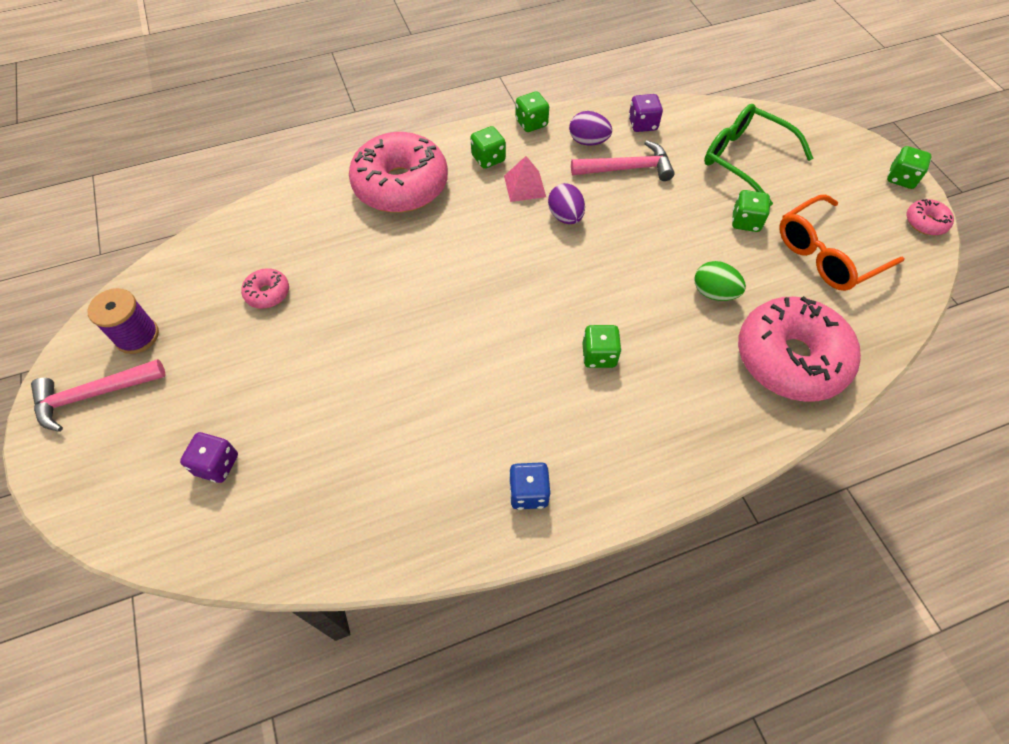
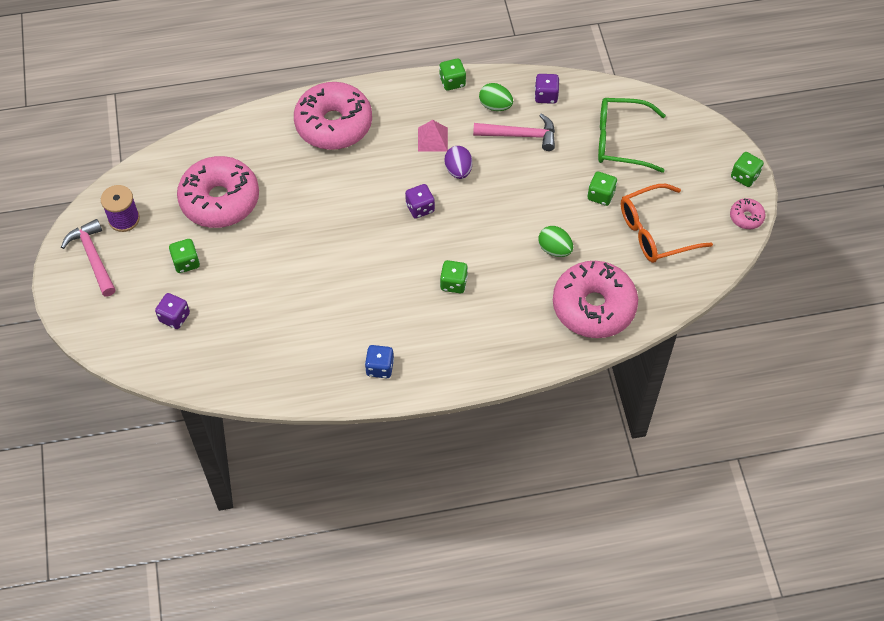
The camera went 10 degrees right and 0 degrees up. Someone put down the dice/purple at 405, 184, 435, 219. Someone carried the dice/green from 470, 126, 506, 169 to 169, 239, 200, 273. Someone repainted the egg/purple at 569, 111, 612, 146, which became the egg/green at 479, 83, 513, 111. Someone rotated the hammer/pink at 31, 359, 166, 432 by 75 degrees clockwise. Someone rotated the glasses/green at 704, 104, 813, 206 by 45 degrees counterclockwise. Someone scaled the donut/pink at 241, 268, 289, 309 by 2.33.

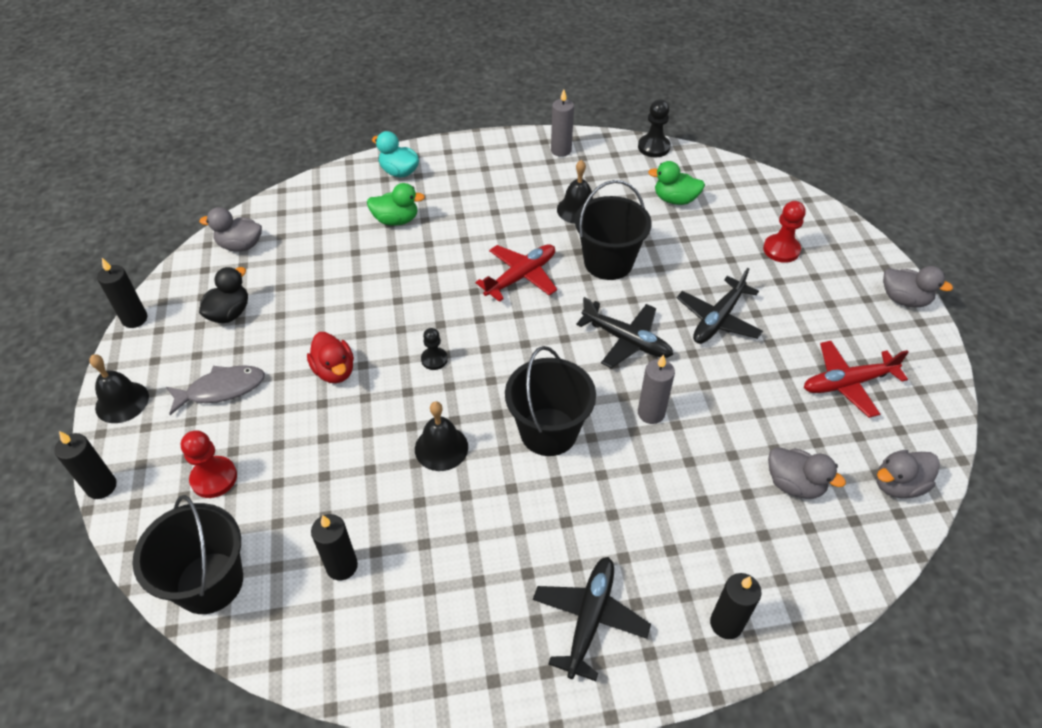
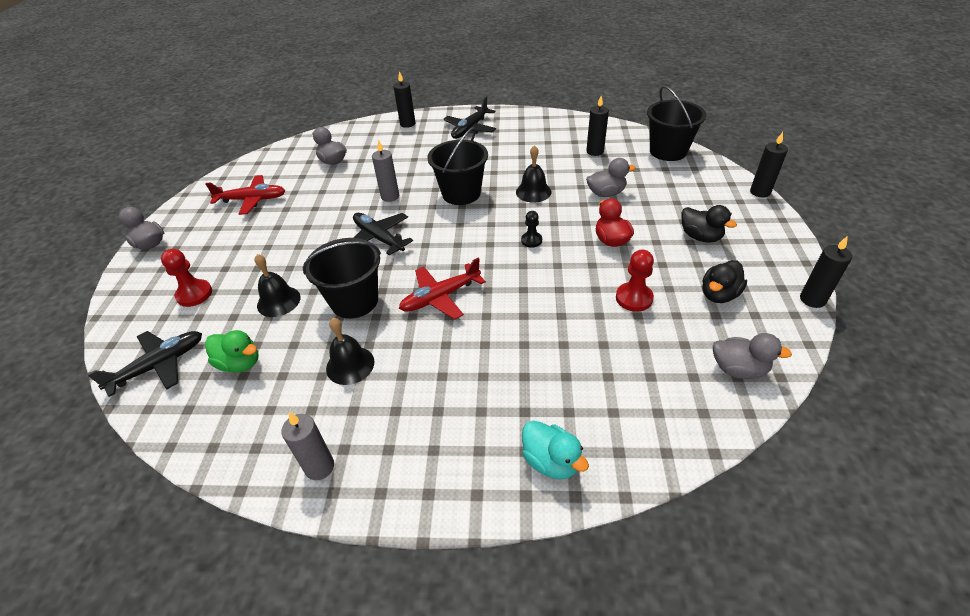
The camera went 165 degrees left and 5 degrees down. Someone took away the duck/green at 367, 183, 425, 226. Someone took away the pawn/black at 638, 100, 671, 157. Someone carried the bell/black from 89, 354, 149, 423 to 254, 254, 300, 317. Someone carried the pawn/red from 181, 431, 237, 498 to 616, 250, 654, 312. Someone carried the plane/black from 677, 268, 763, 344 to 87, 331, 202, 397. Someone carried the duck/grey from 876, 450, 940, 498 to 586, 158, 636, 197. Someone swapped the fish/grey at 166, 365, 265, 415 for the duck/black at 681, 205, 737, 243.

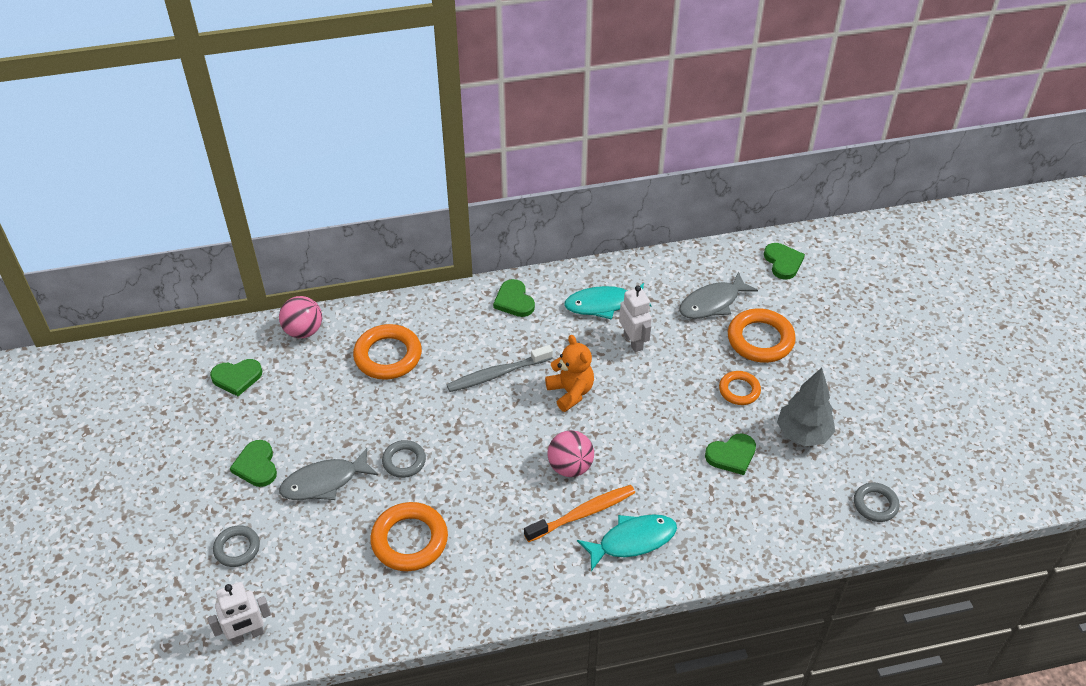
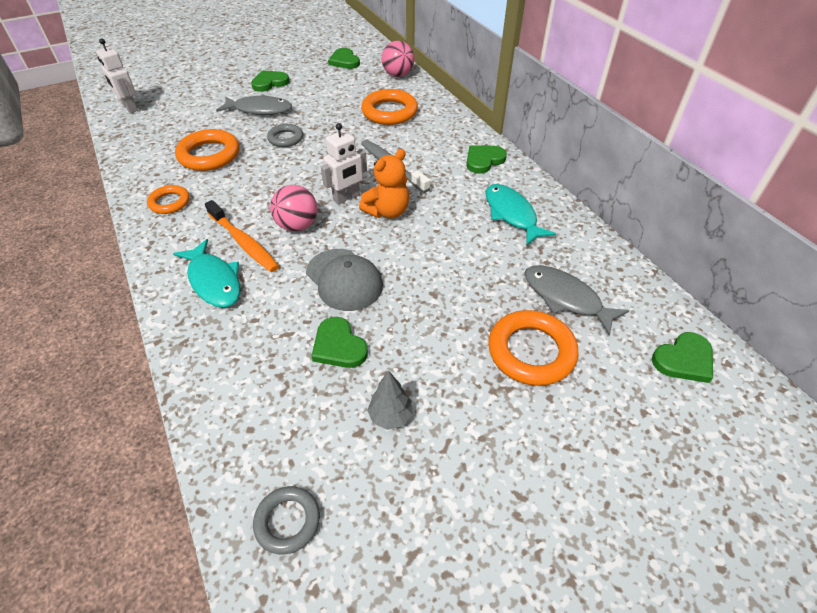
The camera went 75 degrees right and 0 degrees up. Someone took away the ring/grey at 213, 525, 260, 567. Someone put down the cap/grey at 306, 249, 383, 311. Someone carried the robot/white from 619, 286, 652, 352 to 321, 123, 367, 205. Someone carried the ring/orange from 719, 371, 761, 405 to 147, 185, 190, 214. Someone rotated the fish/grey at 279, 448, 378, 500 by 135 degrees clockwise. Someone scaled the tree/grey at 777, 368, 835, 446 by 0.58.

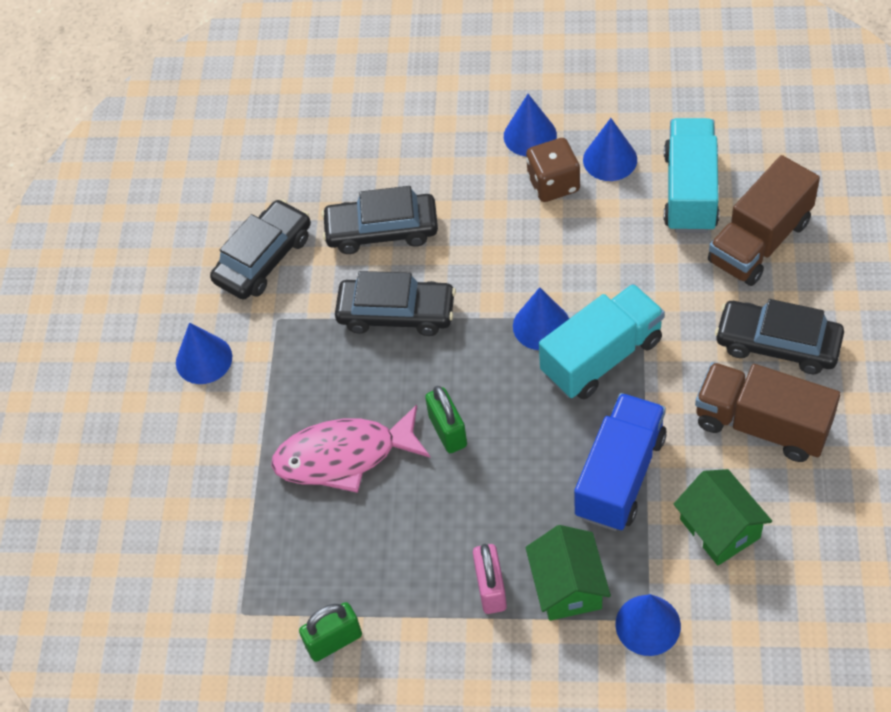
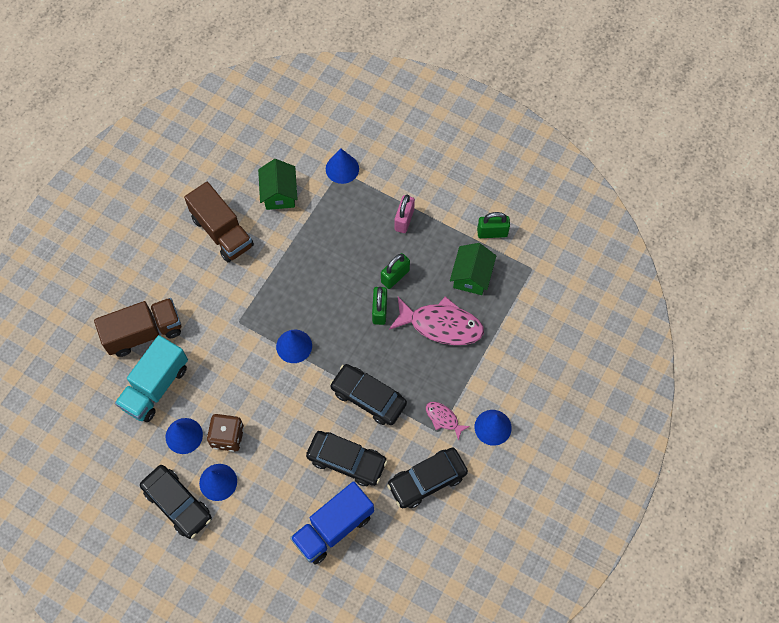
The camera went 160 degrees left and 10 degrees up. Someone took away the truck/turquoise at 539, 284, 665, 399. Someone put down the padlock/green at 381, 253, 410, 289. Someone put down the fish/pink at 426, 402, 470, 440. Someone carried the house/green from 526, 525, 611, 621 to 450, 243, 496, 295. Someone carried the truck/blue from 574, 393, 667, 531 to 290, 481, 374, 565. Someone carried the car/black from 715, 299, 844, 374 to 140, 465, 212, 539.

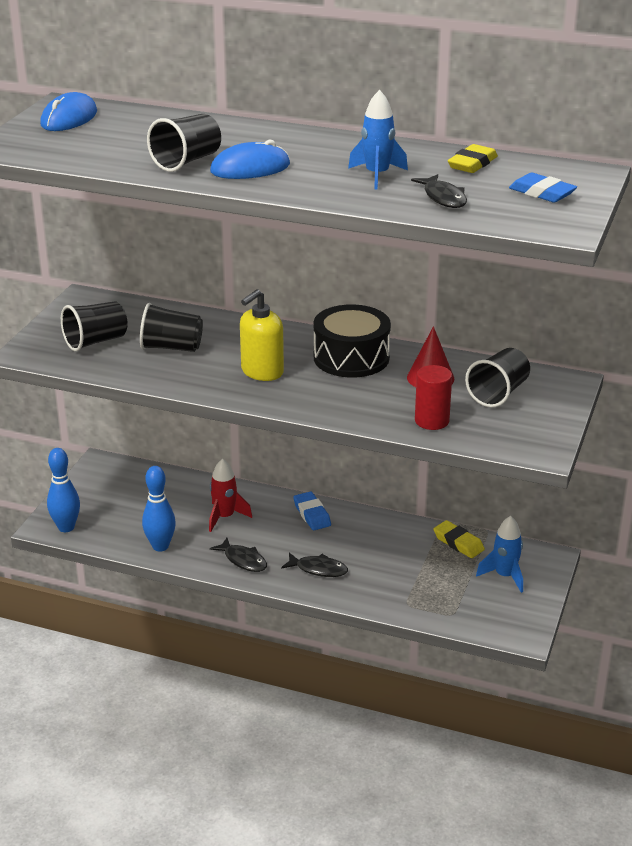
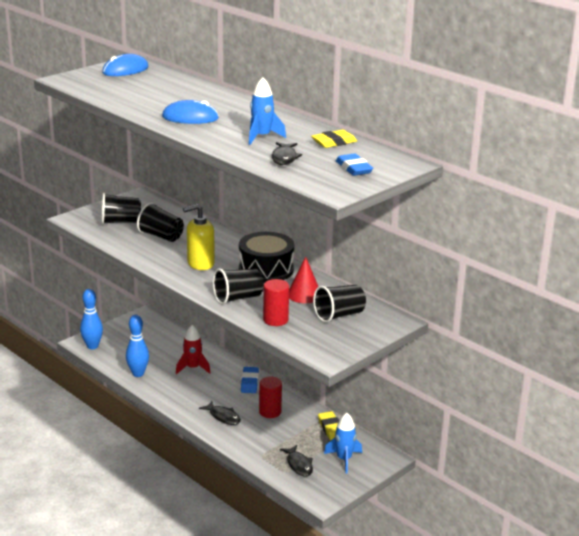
The camera went 25 degrees right and 5 degrees down. Someone put down the cylinder/red at 259, 377, 282, 418. Someone carried the cup/black from 147, 114, 221, 172 to 213, 268, 264, 304. Someone carried the fish/black from 210, 538, 267, 572 to 280, 445, 313, 477.

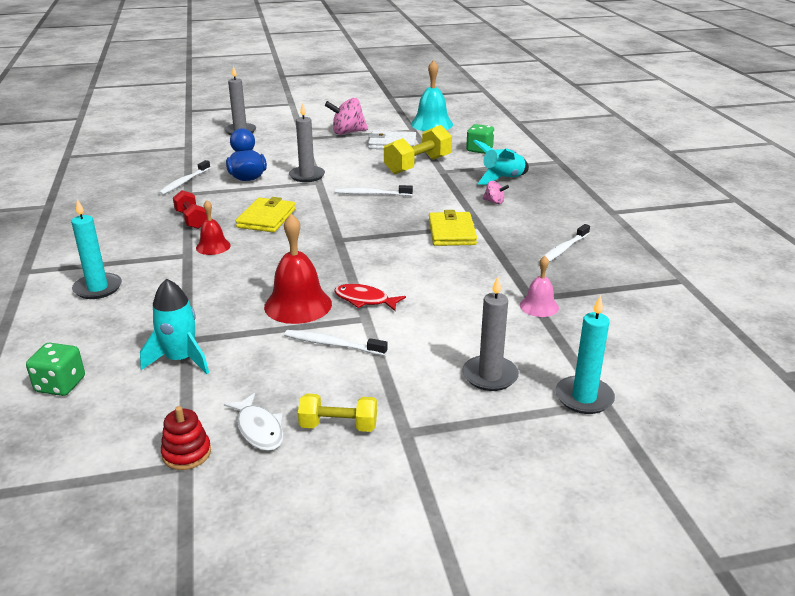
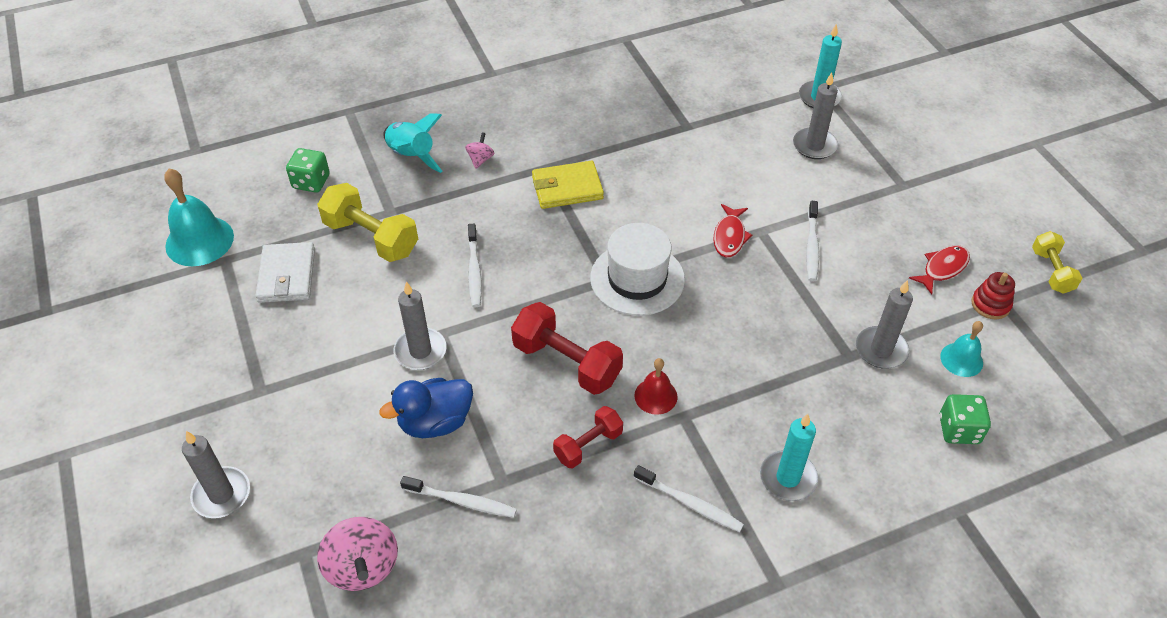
The camera went 100 degrees left and 20 degrees up. Someone took away the bell/red at 264, 214, 332, 324. Someone took away the bell/pink at 520, 256, 559, 317. Someone put down the hat/white at 590, 223, 685, 316. Someone put down the bell/turquoise at 940, 321, 983, 377. Someone carried the dumbbell/yellow from 298, 394, 377, 432 to 1032, 231, 1082, 294. Someone carried the spinning top/pink from 325, 98, 368, 135 to 317, 517, 398, 591. Someone carried the toothbrush/white from 538, 224, 590, 264 to 634, 465, 744, 532. Someone swapped the rocket/turquoise at 140, 279, 209, 374 for the candle/grey at 856, 280, 913, 369. Someone swapped the wallet/yellow at 236, 197, 296, 232 for the dumbbell/red at 511, 302, 623, 395. Someone repainted the fish/white at 224, 393, 283, 451, which became the fish/red at 909, 245, 970, 295.

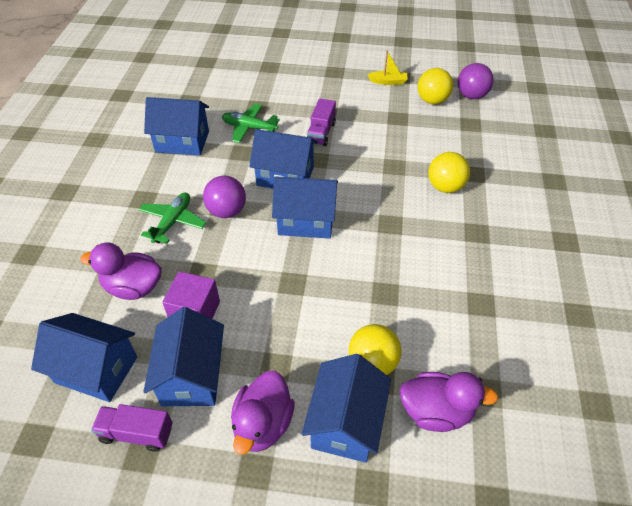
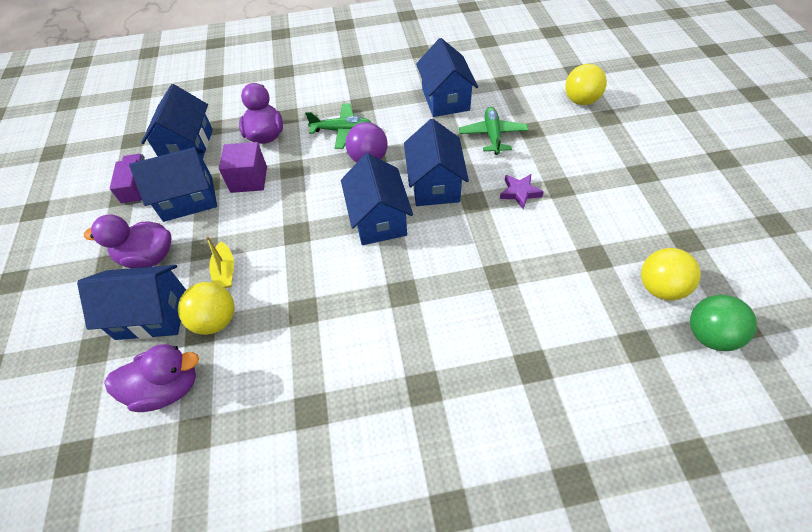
The camera went 75 degrees right and 5 degrees up. Someone carried the boat/yellow from 367, 50, 407, 85 to 206, 236, 234, 288. Someone carried the ball/yellow from 428, 152, 470, 193 to 565, 64, 607, 105. Someone swapped the truck/purple at 307, 98, 336, 146 for the star/purple at 500, 174, 544, 209. Someone repainted the ball/purple at 458, 63, 494, 99, which became the ball/green at 690, 295, 757, 351. Someone rotated the duck/purple at 400, 372, 498, 432 by 90 degrees counterclockwise.

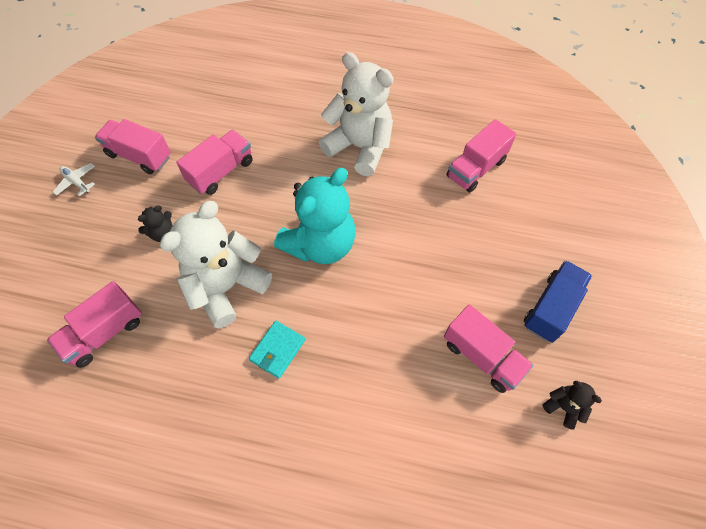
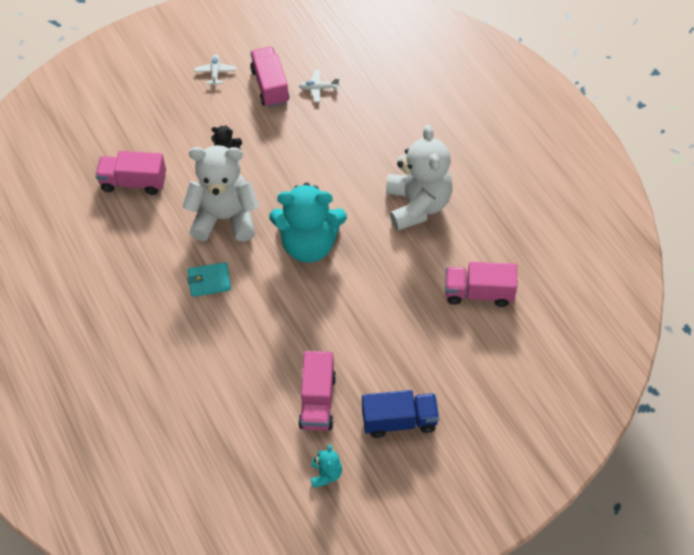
The camera went 50 degrees right and 5 degrees down. Someone took away the truck/pink at 176, 130, 253, 195. Someone put down the plane/white at 299, 70, 339, 102. Someone repainted the teddy bear/black at 542, 381, 602, 430, which became the teddy bear/turquoise at 311, 444, 342, 488.

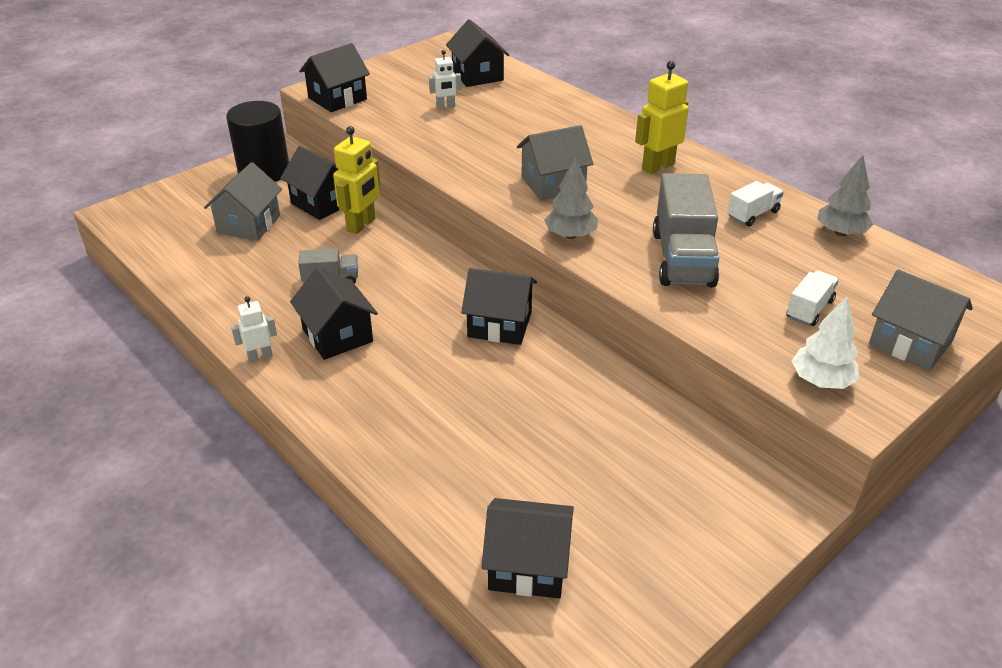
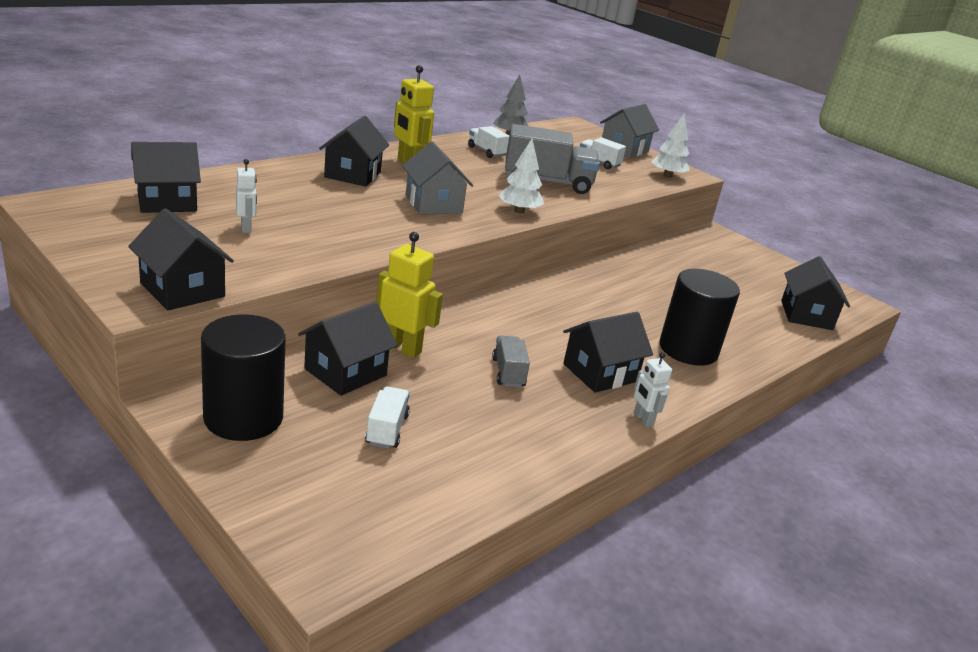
The camera went 95 degrees left and 10 degrees down. Someone put down the cylinder/black at 659, 269, 740, 365. Someone carried the house/black from 461, 268, 537, 345 to 319, 116, 389, 187. Someone swapped the house/grey at 204, 162, 282, 241 for the truck/white at 365, 386, 410, 449. Someone repainted the tree/grey at 544, 157, 598, 239, which became the tree/white at 498, 139, 544, 214.

